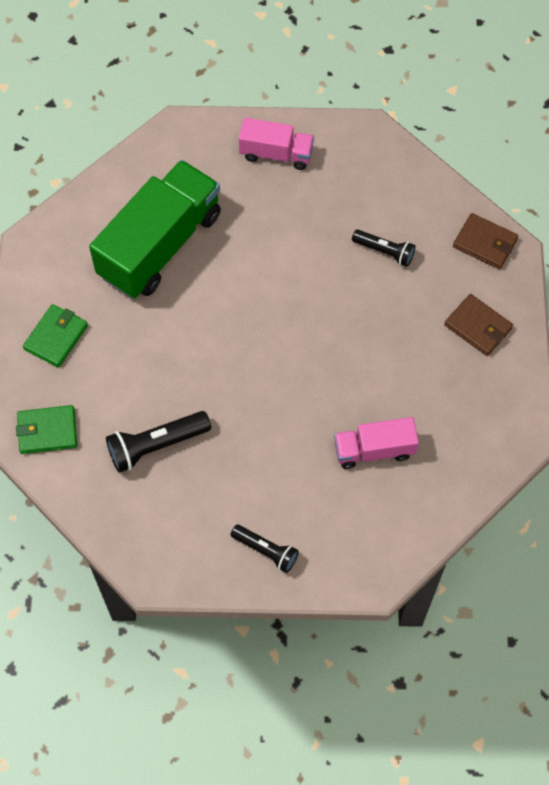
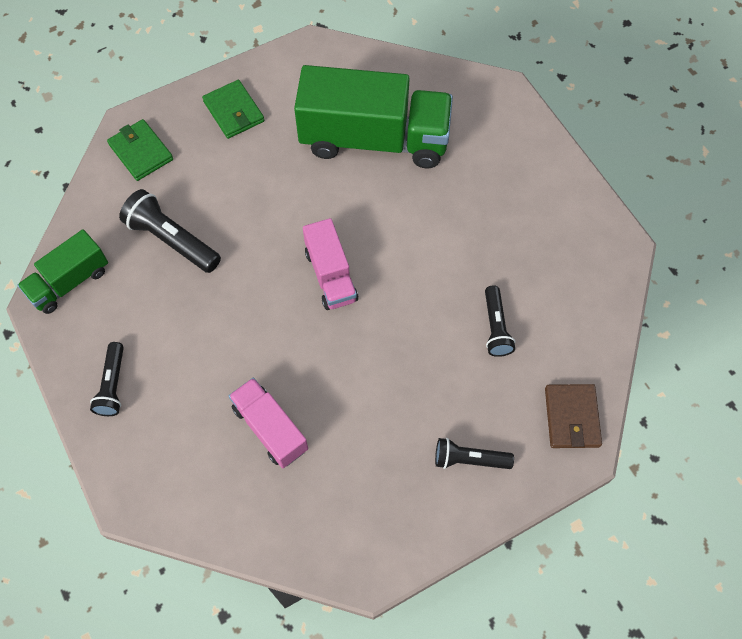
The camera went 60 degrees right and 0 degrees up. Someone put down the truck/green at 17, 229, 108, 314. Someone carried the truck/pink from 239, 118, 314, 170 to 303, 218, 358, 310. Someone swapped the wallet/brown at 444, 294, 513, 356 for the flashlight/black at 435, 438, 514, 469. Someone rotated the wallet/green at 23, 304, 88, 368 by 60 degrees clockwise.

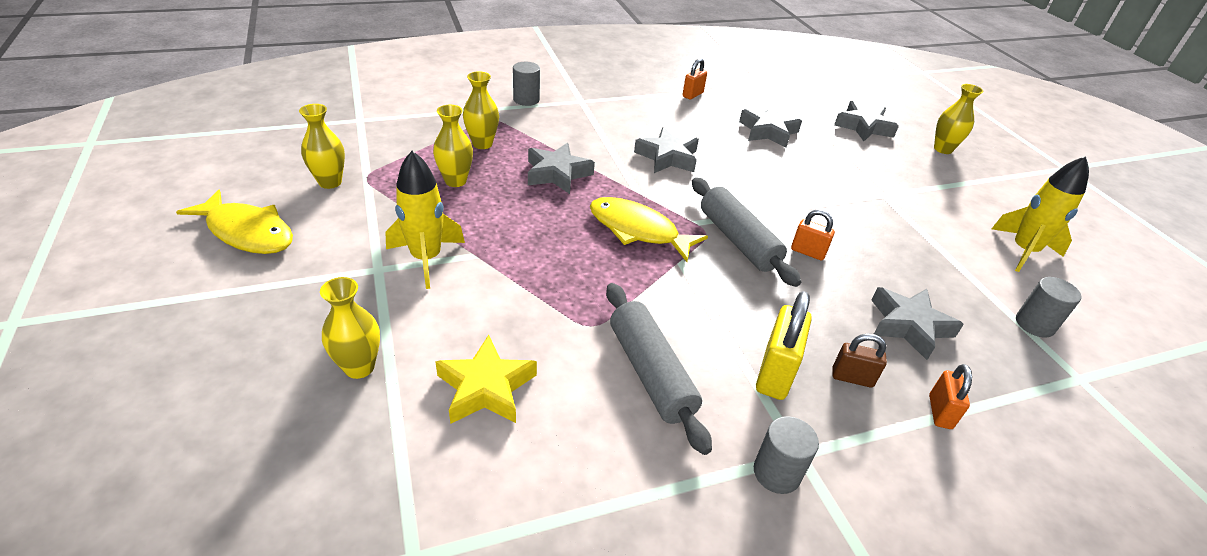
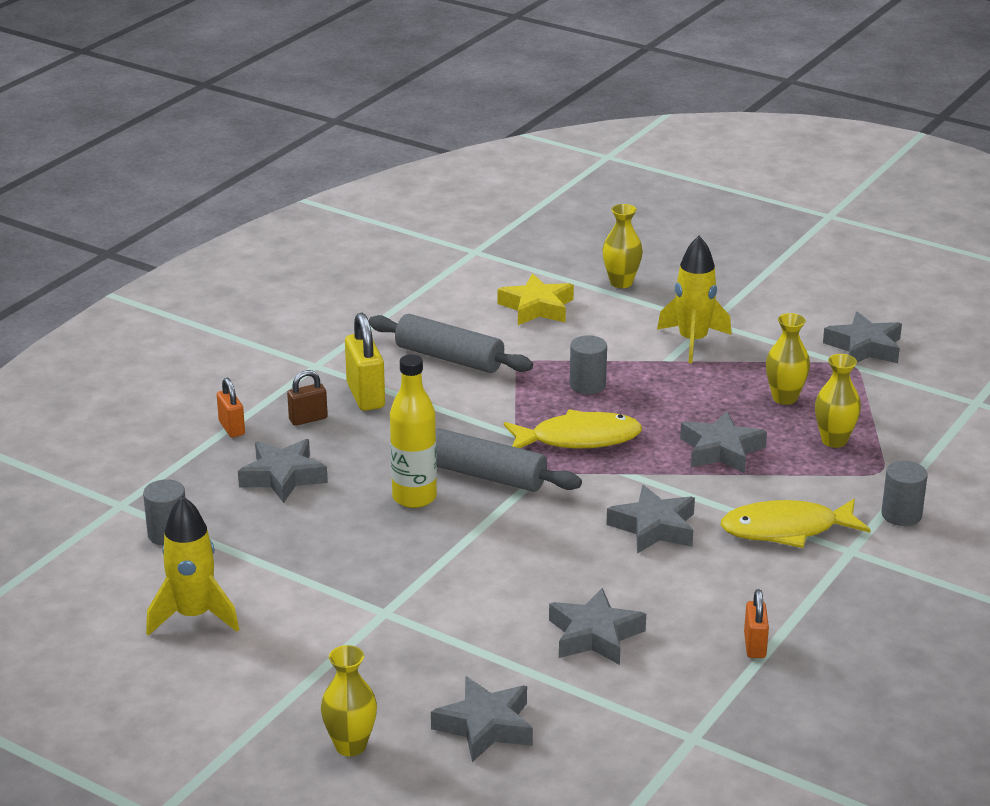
The camera went 145 degrees right and 10 degrees down. Someone carried the fish/yellow from 176, 190, 293, 254 to 721, 499, 871, 548. Someone carried the cylinder/grey from 754, 416, 819, 494 to 570, 335, 607, 394. Someone swapped the vase/yellow at 299, 104, 345, 189 for the star/grey at 823, 312, 902, 363. Someone swapped the padlock/orange at 791, 209, 835, 260 for the bottle/yellow at 390, 354, 437, 508.

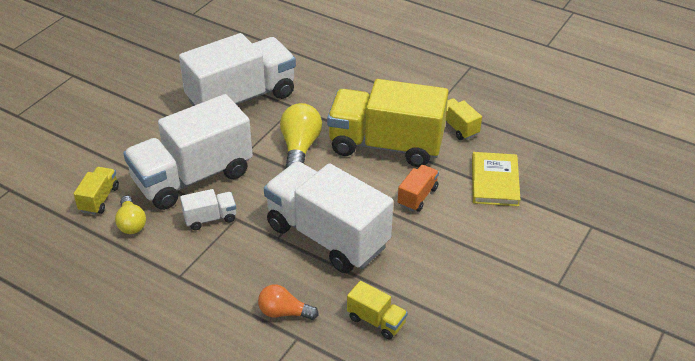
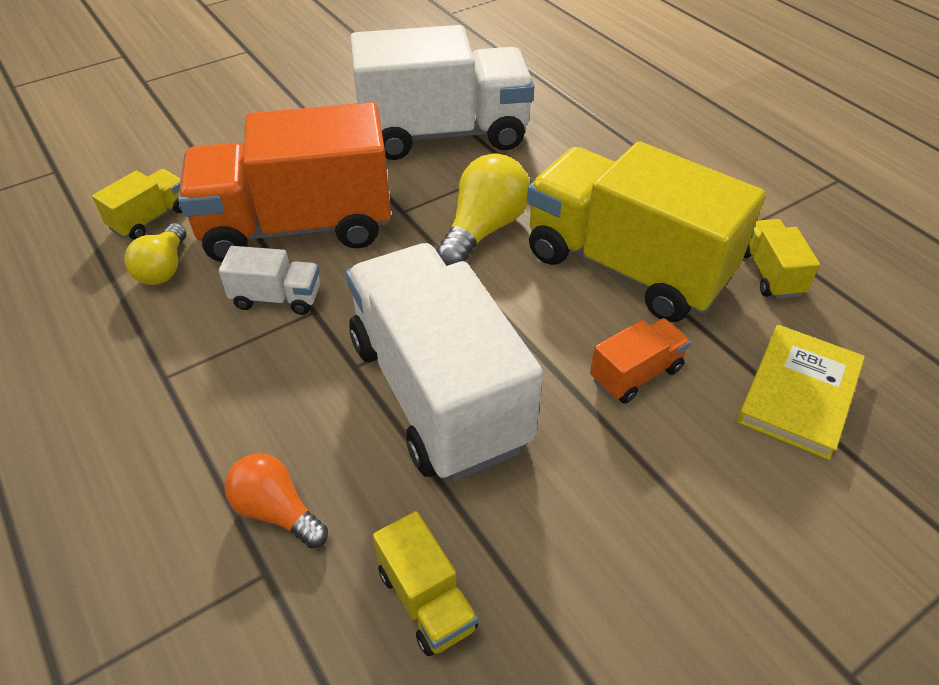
The camera went 25 degrees right and 5 degrees up. Someone repainted the truck/white at 123, 94, 253, 210, which became the truck/orange at 178, 102, 391, 262.

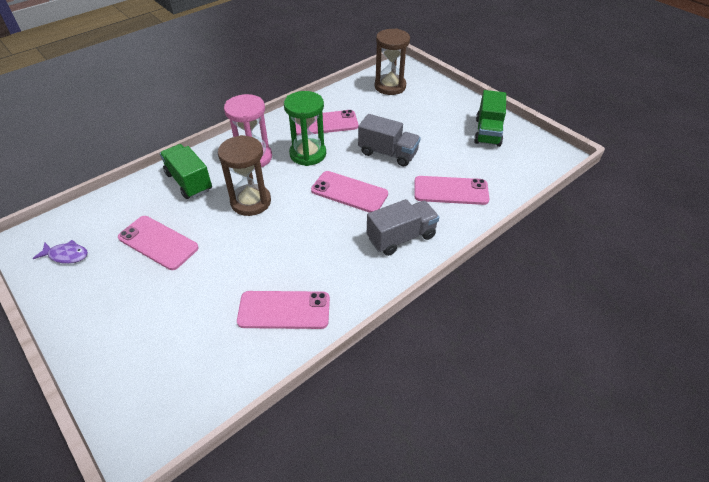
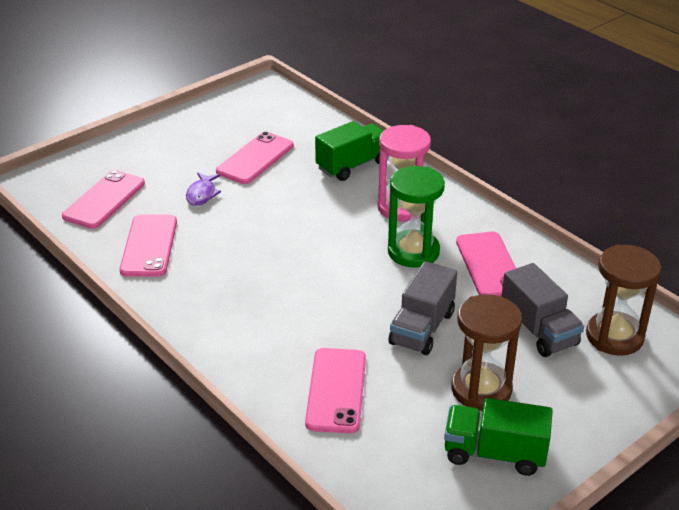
The camera went 90 degrees right and 10 degrees down. Someone carried the fish/purple from 33, 240, 88, 264 to 186, 173, 221, 206. Someone carried the hourglass/brown from 218, 135, 271, 216 to 451, 294, 522, 411. Someone carried the phone/pink from 311, 171, 388, 213 to 62, 170, 145, 229. Someone carried the truck/grey from 367, 199, 439, 256 to 501, 263, 584, 357.

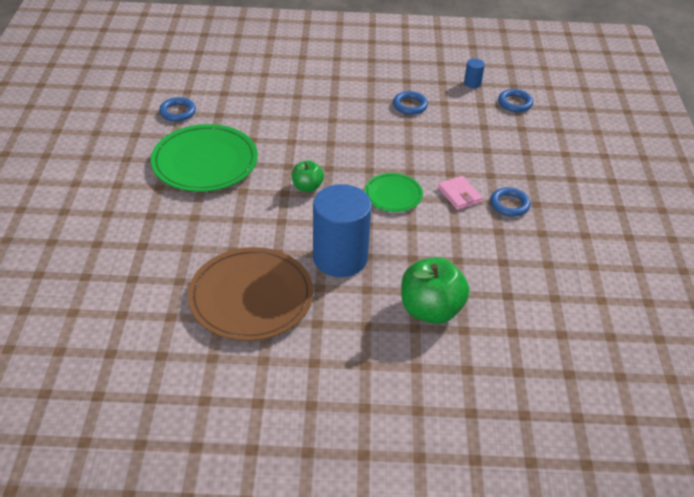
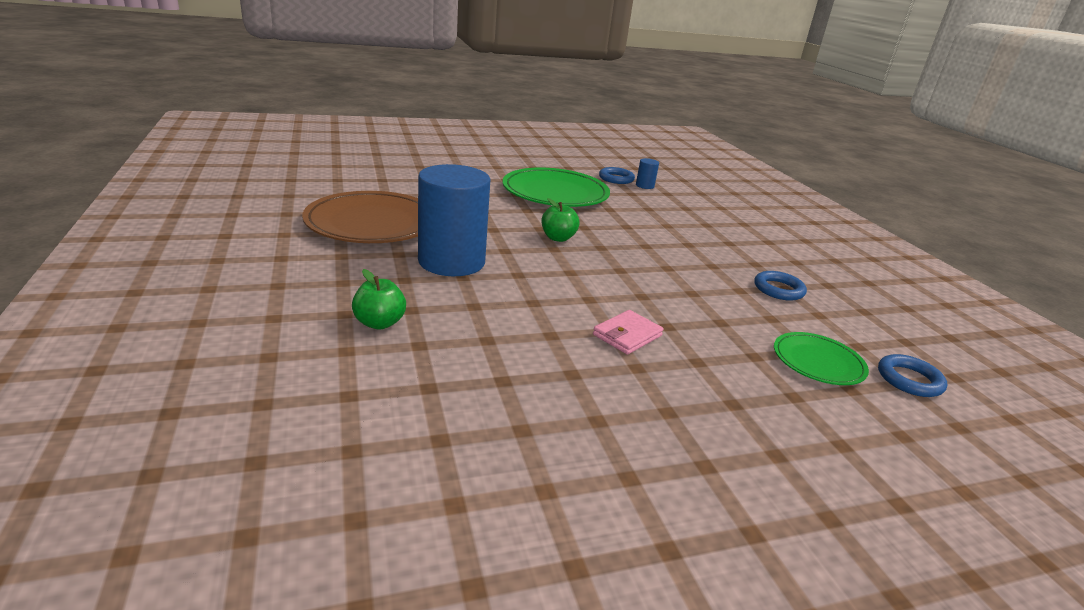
The camera went 70 degrees right and 15 degrees down. Someone took away the ring/blue at 490, 187, 531, 217. Someone carried the plate/green from 365, 173, 423, 212 to 774, 332, 869, 385. Someone carried the cylinder/blue from 464, 58, 485, 88 to 636, 158, 659, 189. Someone scaled the apple/green at 401, 257, 469, 324 by 0.55.

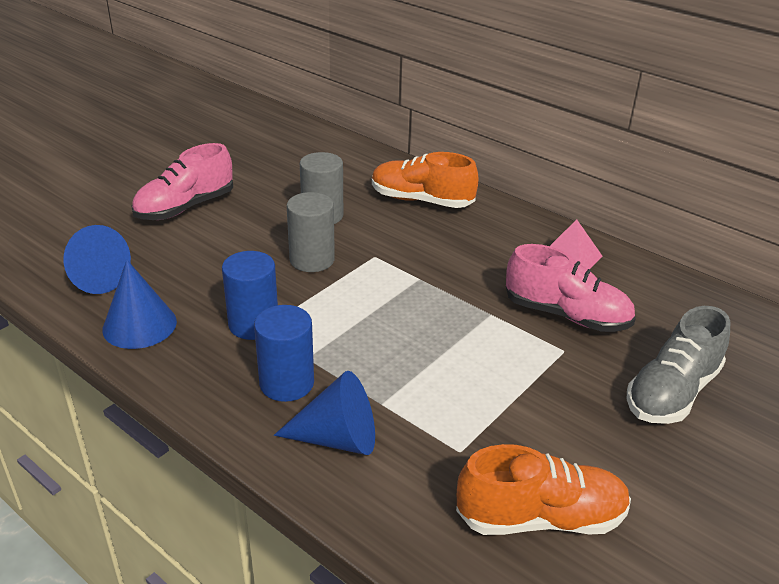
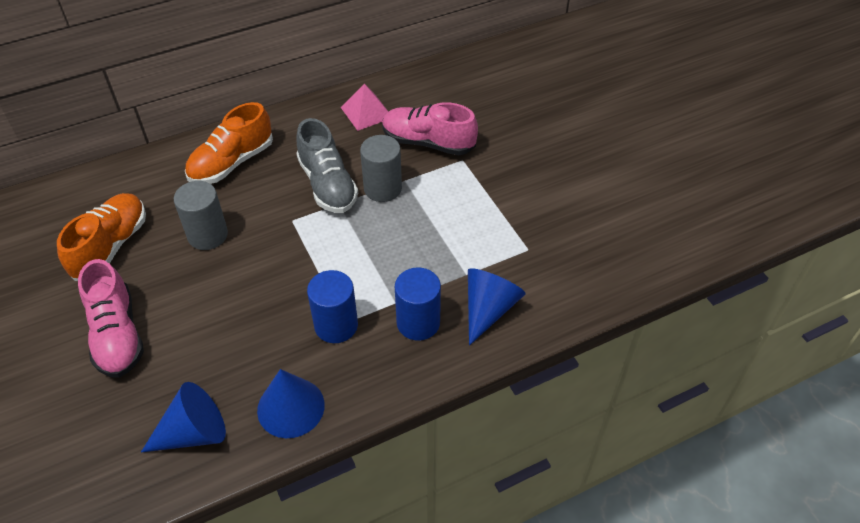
The camera went 65 degrees left and 15 degrees up. Someone carried the cylinder/grey from 287, 192, 335, 272 to 360, 135, 402, 202. Someone carried the shoe/orange from 456, 444, 631, 535 to 57, 193, 146, 281. Someone carried the shoe/grey from 627, 306, 730, 424 to 296, 118, 358, 213. Someone rotated the shoe/pink at 506, 244, 636, 332 by 120 degrees counterclockwise.

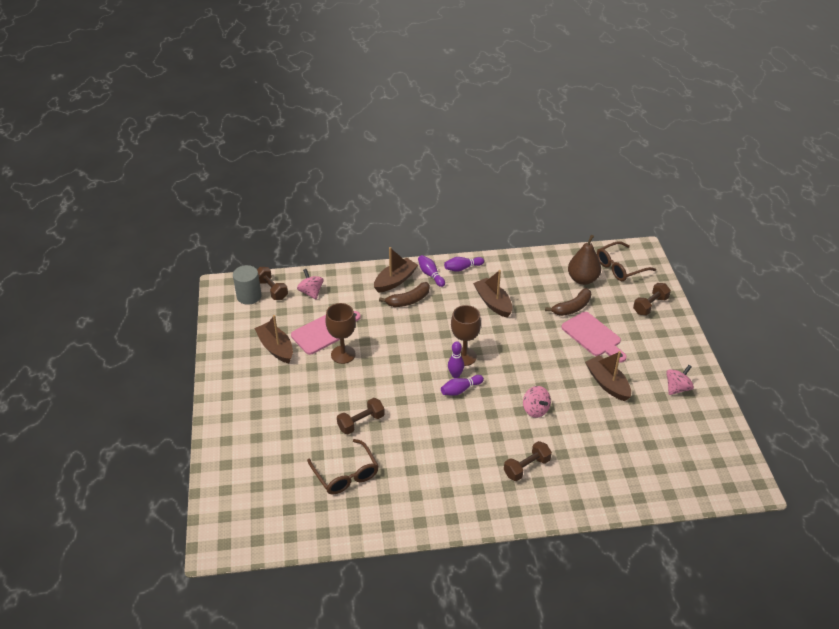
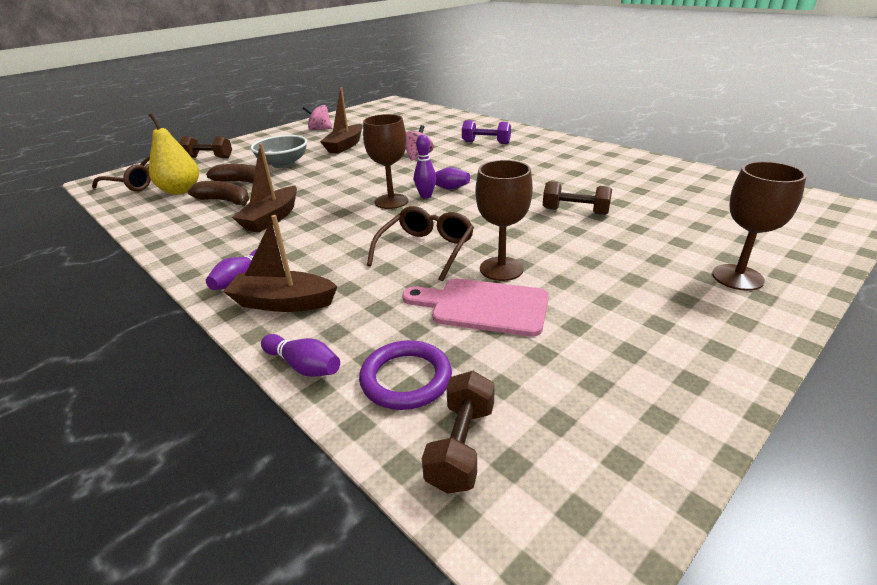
The camera went 125 degrees left and 10 degrees down. Someone took away the cylinder/grey at 233, 265, 262, 305. Someone took away the boat/brown at 254, 315, 293, 363. Someone put down the goblet/brown at 712, 161, 807, 291. Someone carried the glasses/brown from 307, 439, 379, 494 to 367, 206, 474, 281. Someone carried the banana/brown from 379, 282, 430, 307 to 188, 181, 249, 206. Someone carried the bowling pin/purple from 444, 257, 484, 272 to 261, 334, 340, 377. Someone swapped the spinning top/pink at 297, 269, 324, 300 for the ring/purple at 359, 340, 452, 410. Someone swapped the cutting board/pink at 561, 312, 627, 362 for the bowl/grey at 251, 135, 307, 168. Someone repainted the dumbbell/brown at 504, 441, 552, 481, which became the dumbbell/purple at 462, 120, 511, 144. Someone repainted the pear/brown at 568, 235, 601, 285, which became the pear/yellow at 149, 113, 199, 195.

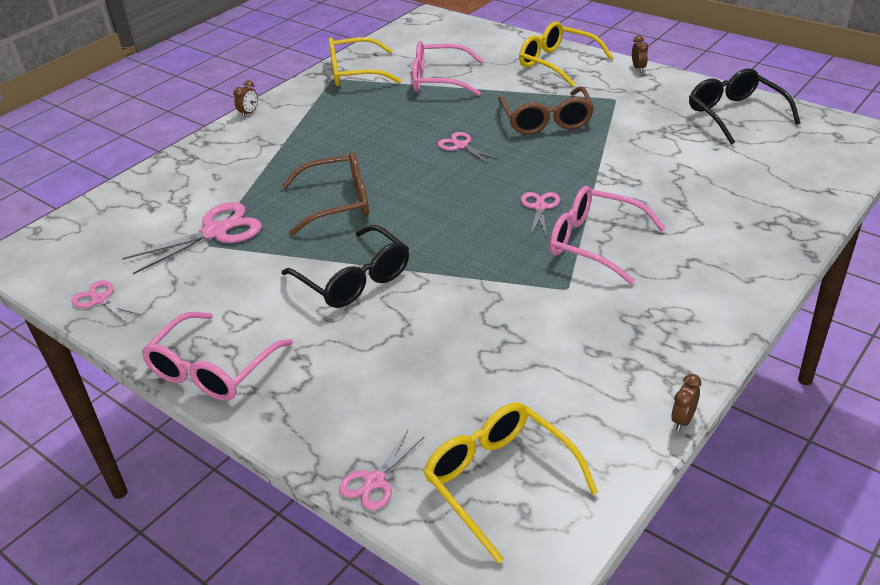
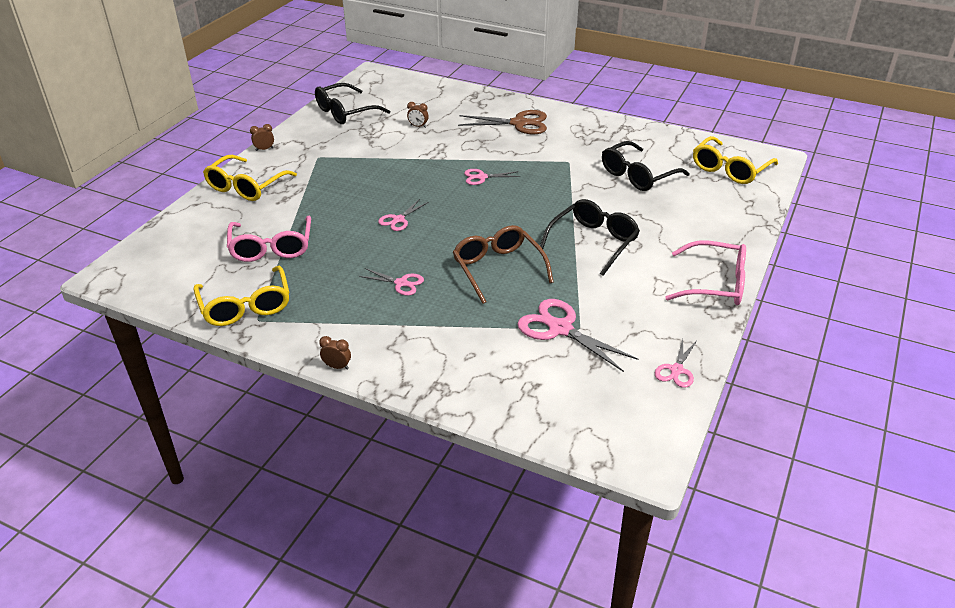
The camera went 105 degrees left and 0 degrees up. Someone took away the glasses/brown at 498, 87, 594, 134. Someone took away the glasses/pink at 550, 186, 666, 284. Someone put down the scissors/brown at 458, 110, 547, 134. Someone put down the glasses/black at 602, 141, 690, 191. Someone carried the scissors/pink from 339, 430, 424, 510 to 359, 268, 424, 296. Someone carried the clock/brown from 671, 374, 701, 431 to 407, 102, 429, 128.

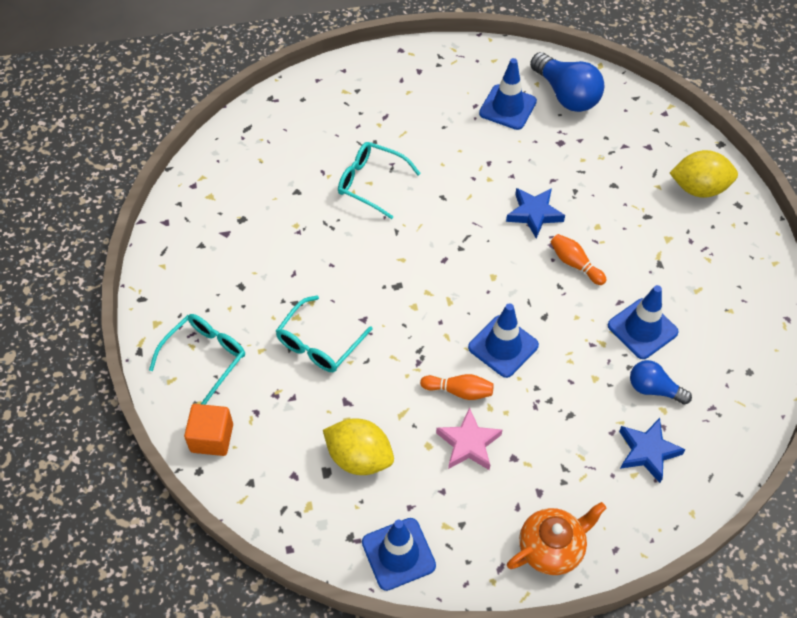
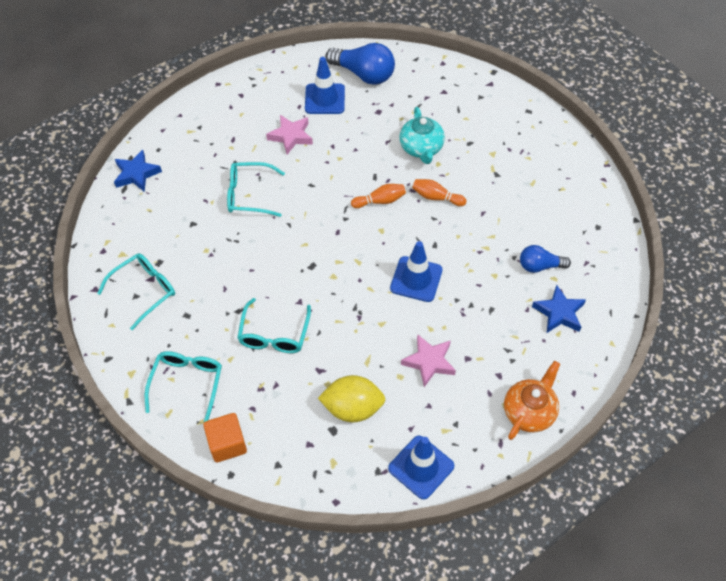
The camera went 25 degrees left and 0 degrees up. Someone took away the traffic cone/blue at 608, 285, 679, 359. Someone took away the lemon/yellow at 670, 150, 738, 198. Someone put down the glasses/turquoise at 97, 253, 175, 330. Someone put down the star/pink at 266, 115, 313, 154. Someone put down the teapot/turquoise at 400, 107, 445, 164. Someone carried the bowling pin/orange from 420, 374, 494, 400 to 351, 184, 406, 208. Someone carried the star/blue from 506, 188, 565, 238 to 114, 150, 162, 192.

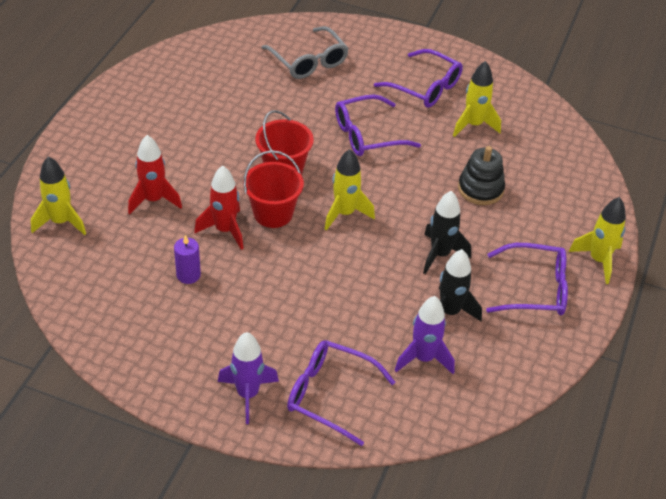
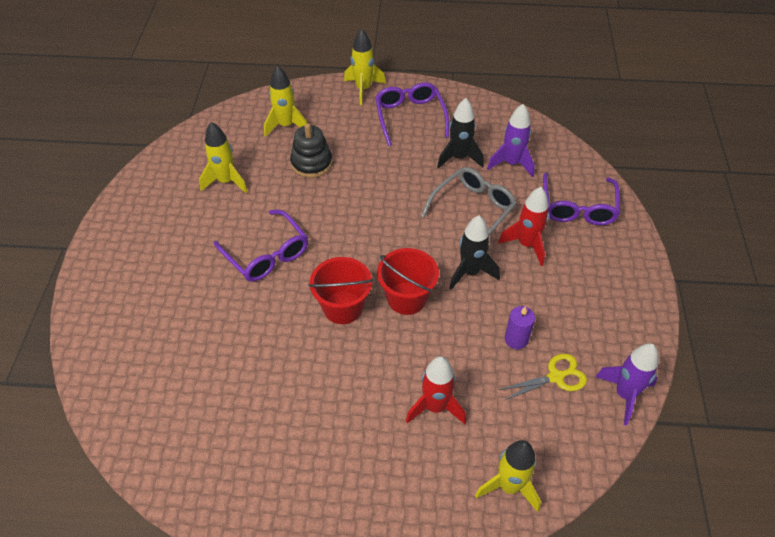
The camera went 105 degrees left and 5 degrees up. Someone took away the glasses/purple at 374, 49, 463, 108. Someone put down the scissors/yellow at 499, 354, 587, 401. Someone carried the rocket/red from 194, 165, 244, 250 to 498, 187, 549, 266. Someone carried the rocket/purple from 218, 332, 279, 424 to 595, 343, 659, 425. Someone carried the glasses/grey from 262, 26, 349, 79 to 421, 167, 517, 235. Someone carried the rocket/yellow from 325, 149, 375, 231 to 264, 65, 307, 137. Someone carried the rocket/black from 423, 191, 471, 274 to 449, 215, 500, 290.

